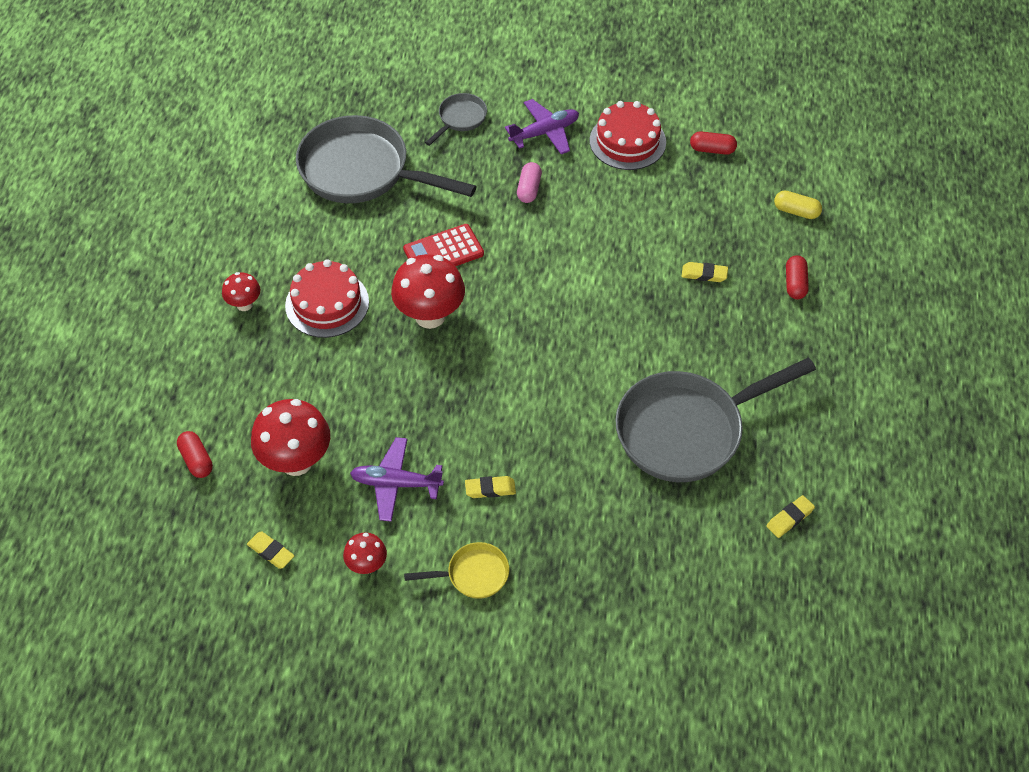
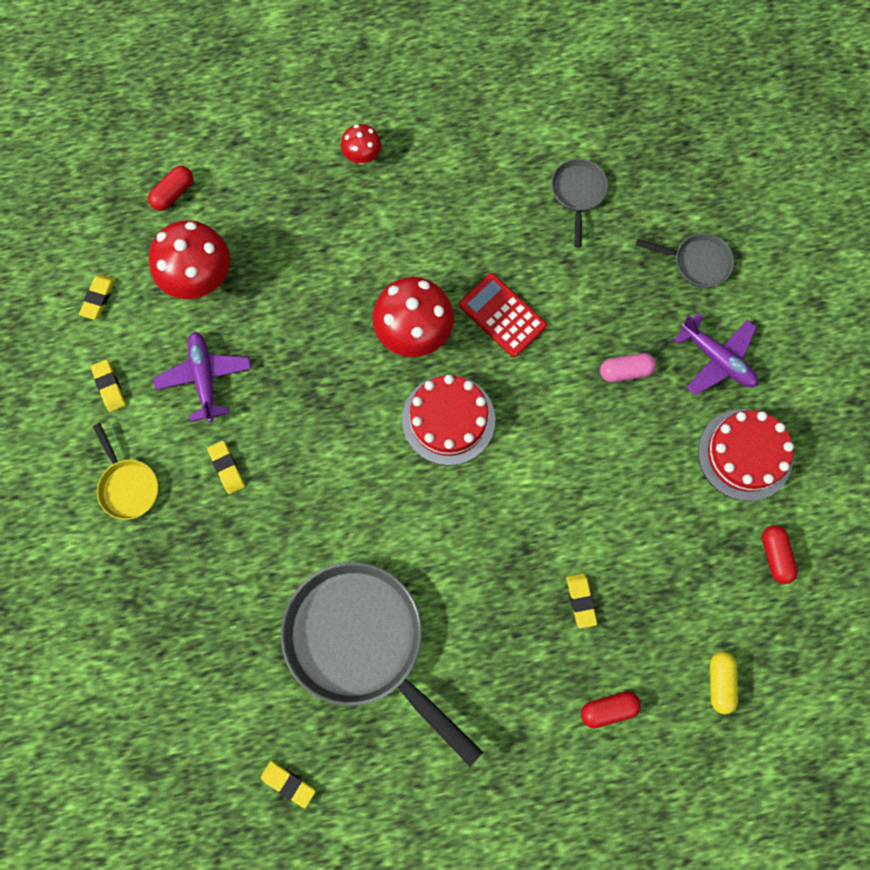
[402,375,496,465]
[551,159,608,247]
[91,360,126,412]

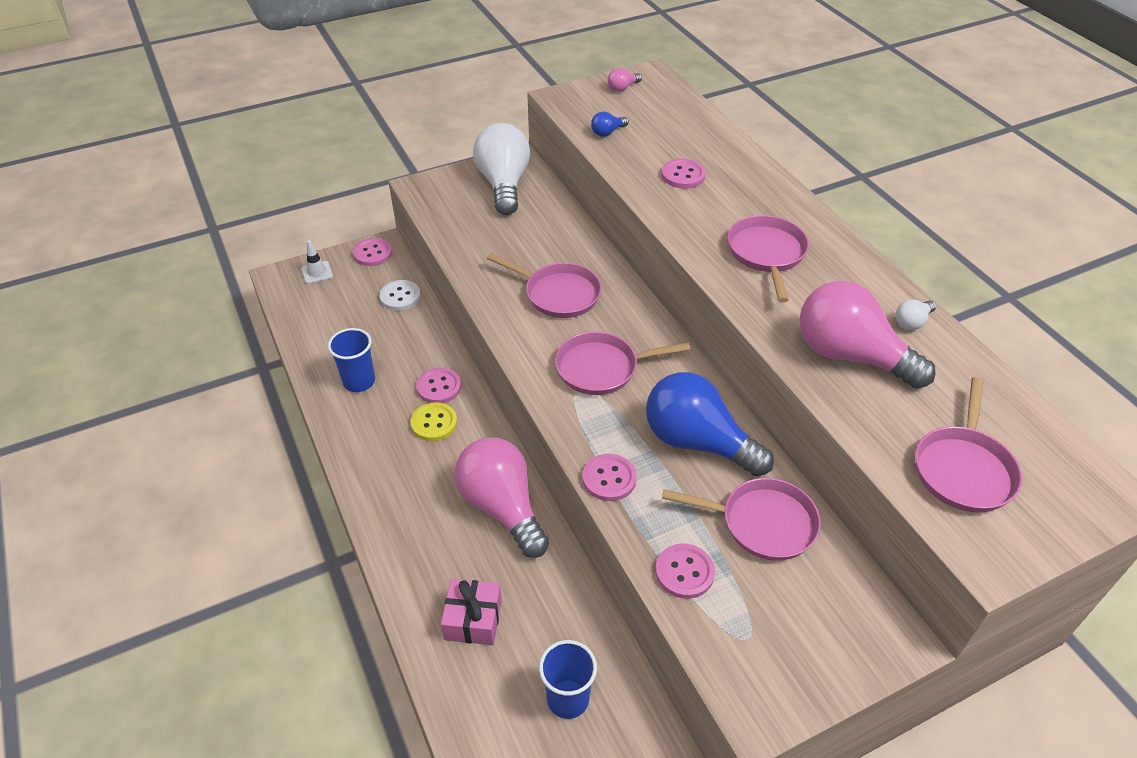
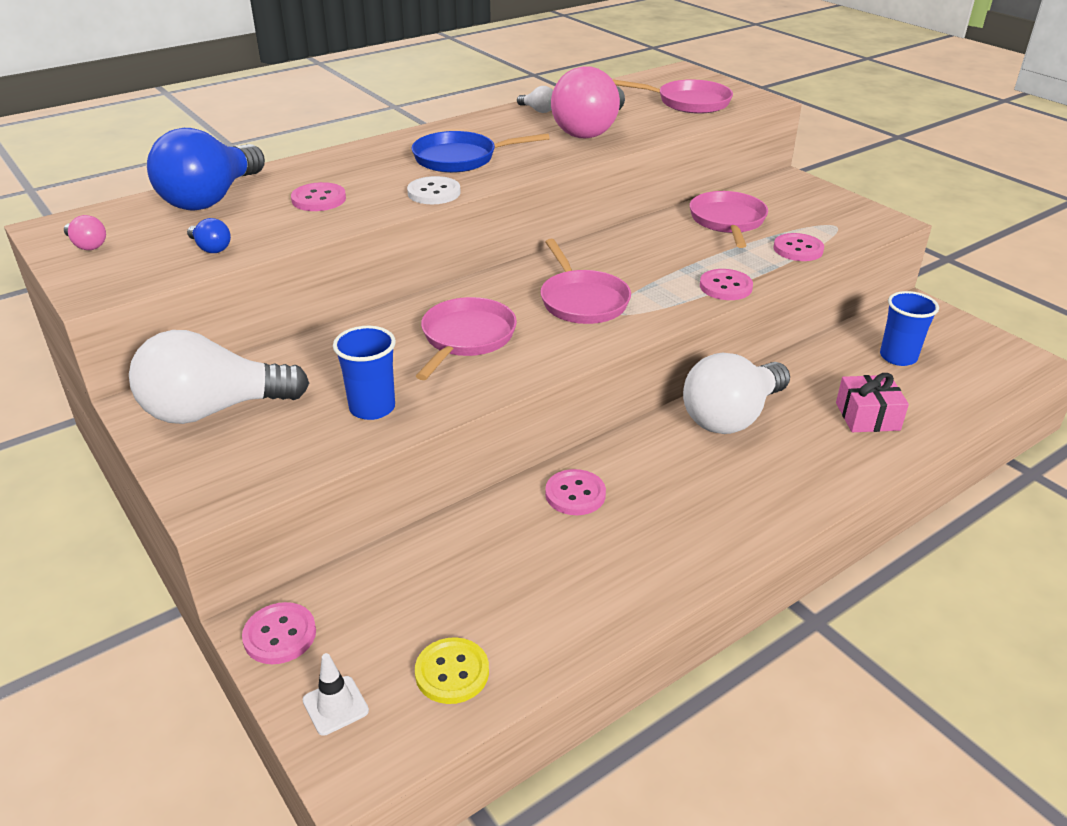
[333,326,396,420]
[407,176,461,204]
[415,637,489,704]
[683,353,790,434]
[147,128,265,211]
[412,131,550,173]

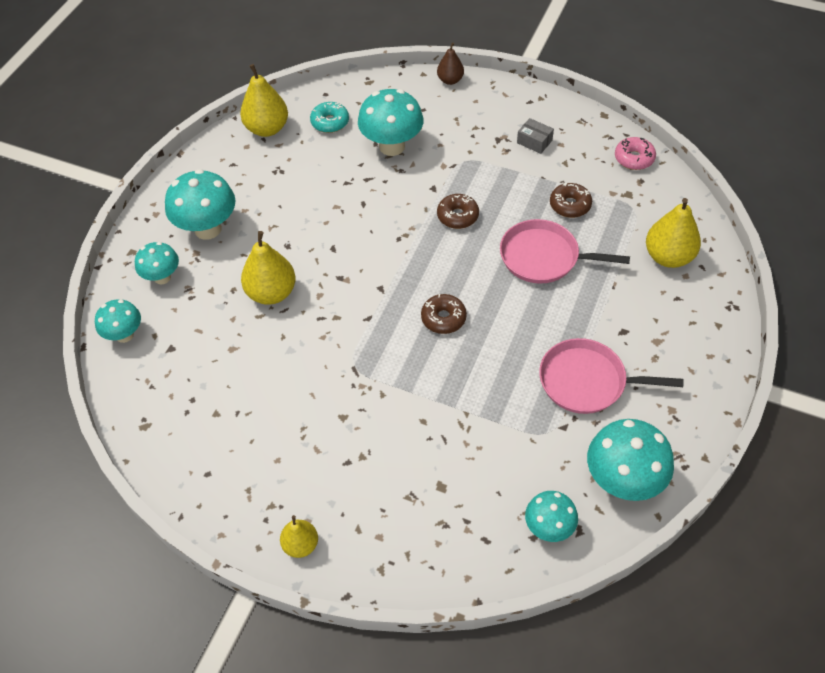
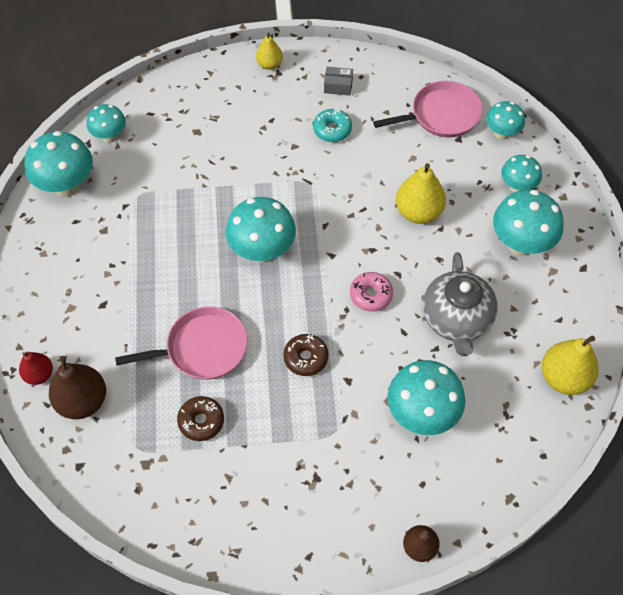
[313,108,352,142]
[226,197,296,263]
[324,67,353,96]
[373,81,483,138]
[350,272,393,312]
[49,356,106,419]
[19,352,53,385]
[422,252,498,356]

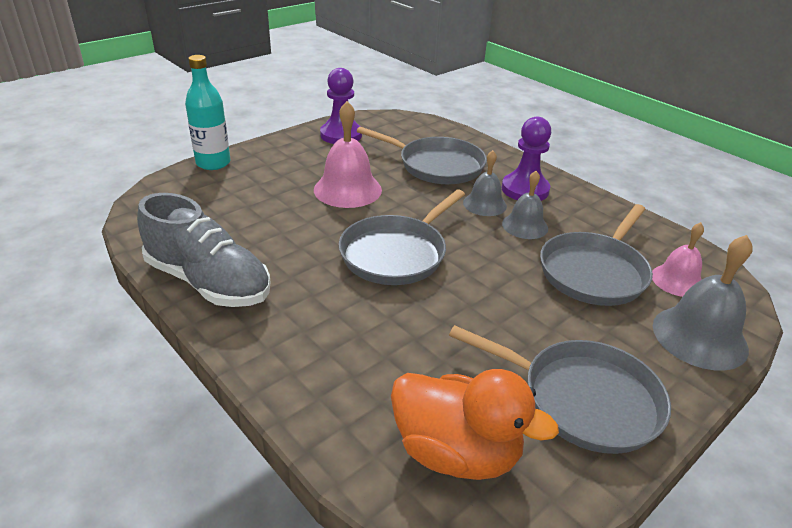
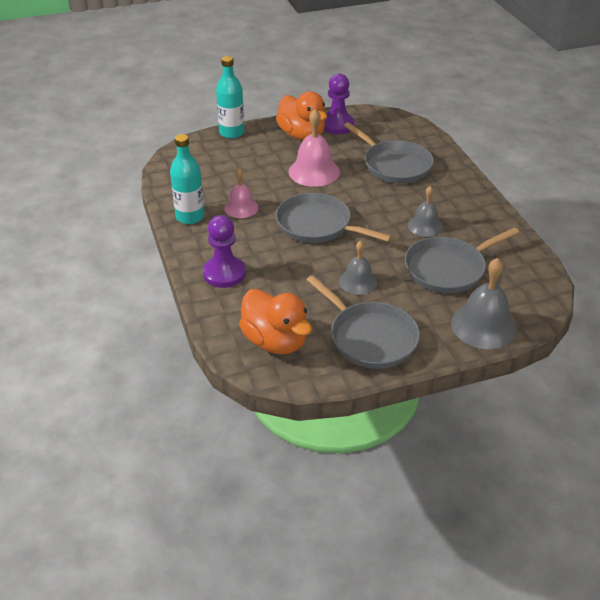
[170,134,205,224]
[276,193,392,243]
[339,241,377,295]
[203,215,246,288]
[224,168,258,218]
[276,91,327,140]

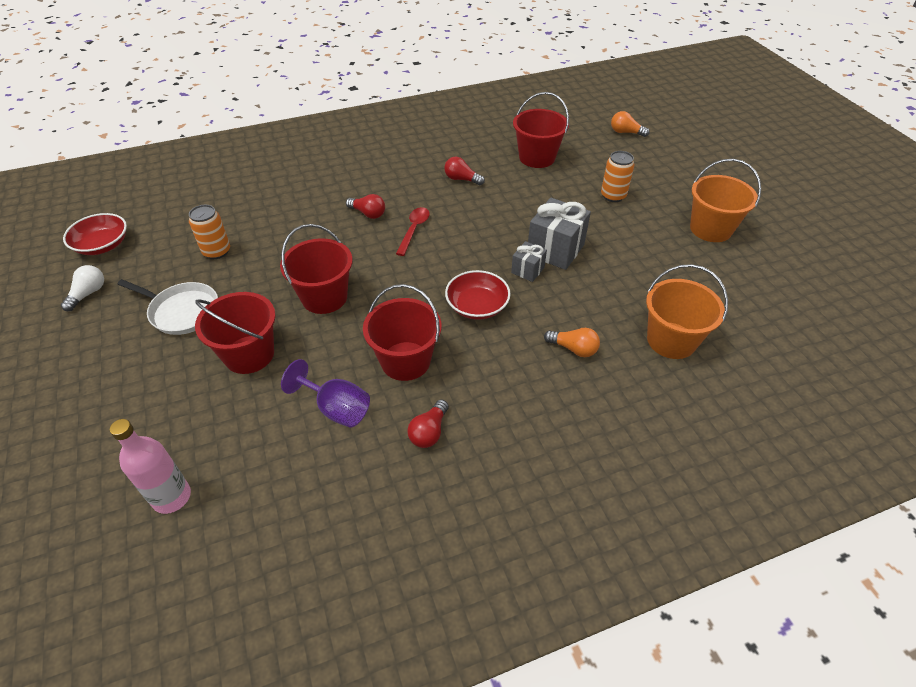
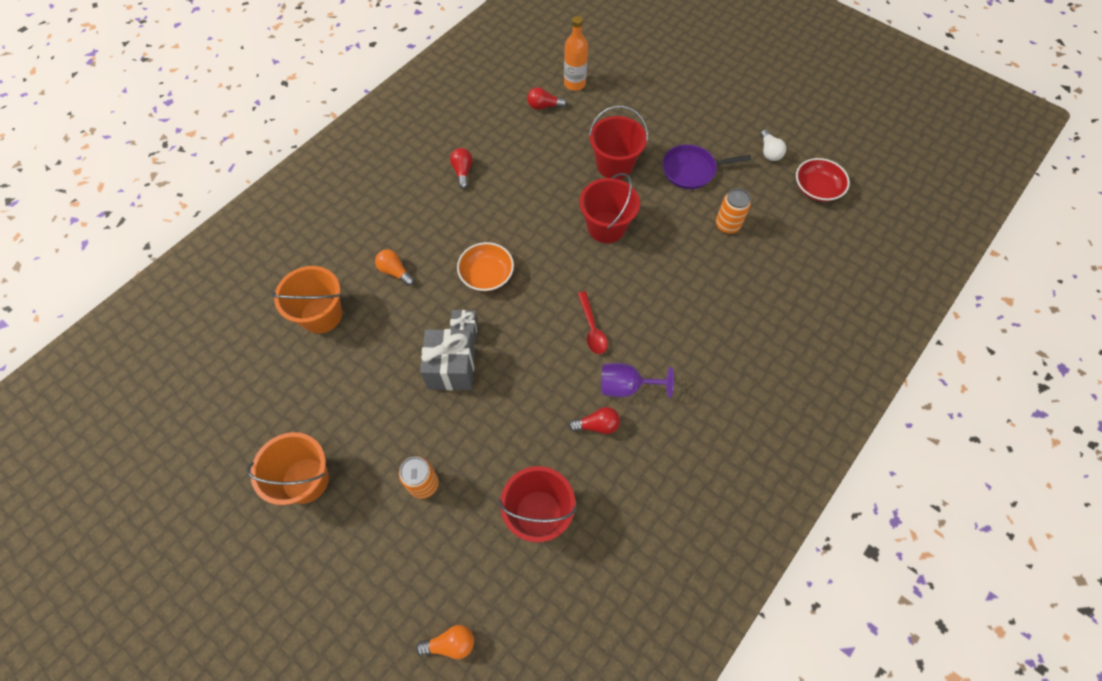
[564,16,588,91]
[662,144,751,189]
[601,363,674,398]
[527,87,567,110]
[363,284,442,381] (first image)
[457,242,514,291]
[375,249,414,286]

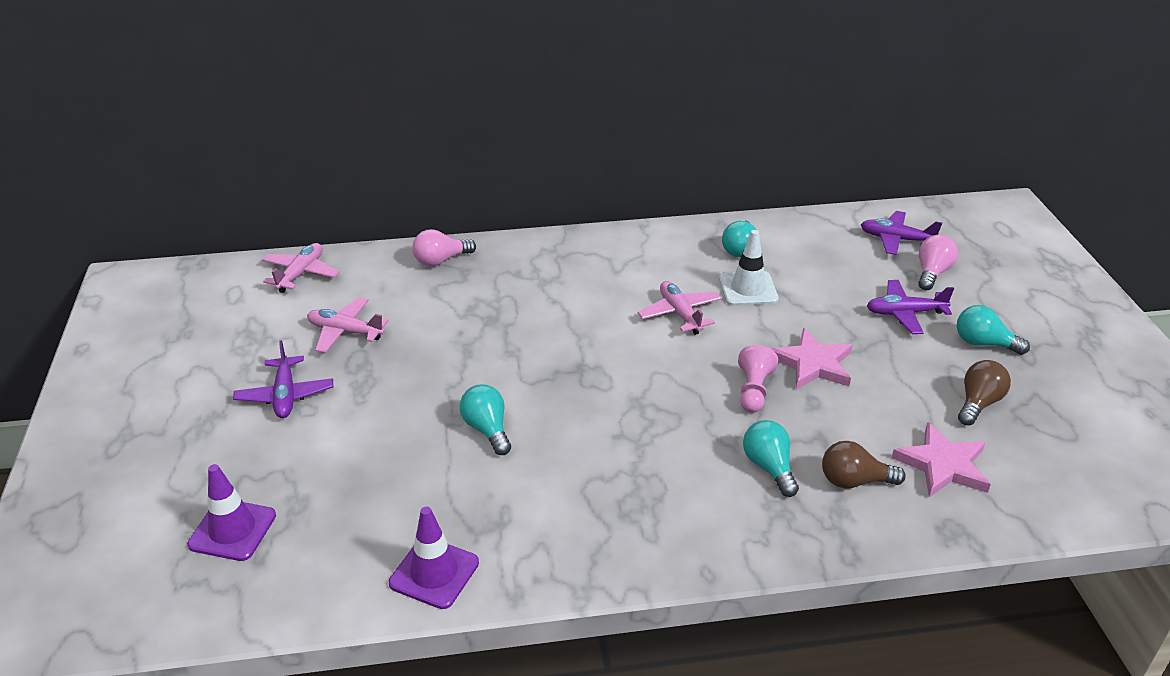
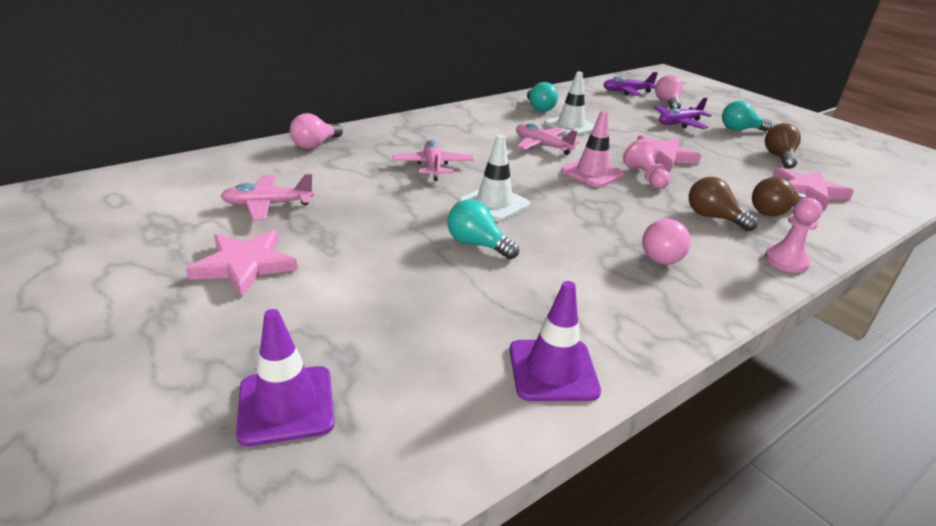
[186,230,298,297]
[392,140,474,181]
[689,177,758,231]
[459,135,530,222]
[561,110,625,187]
[642,219,691,265]
[764,198,822,273]

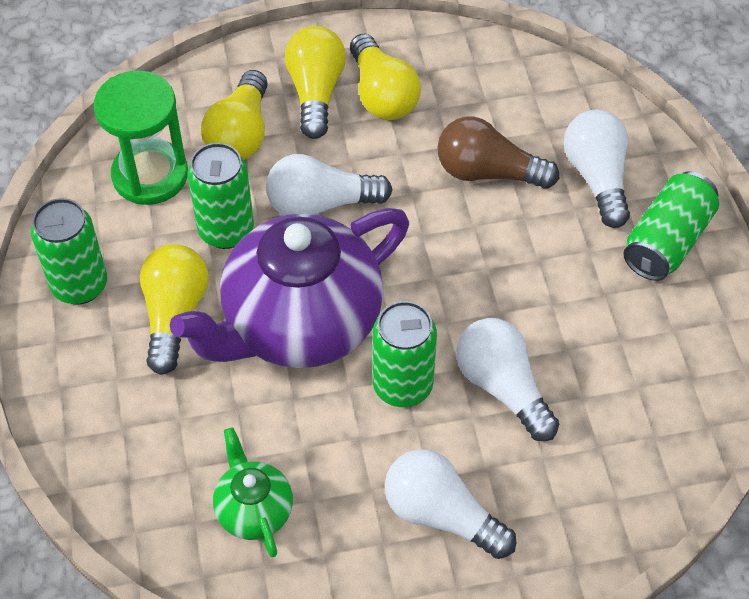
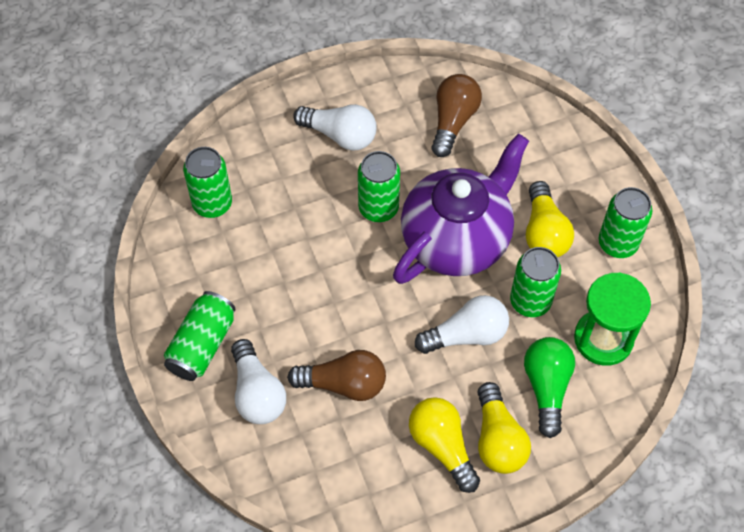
[524,337,575,438]
[431,74,482,157]
[456,318,559,441] (first image)
[183,147,232,218]

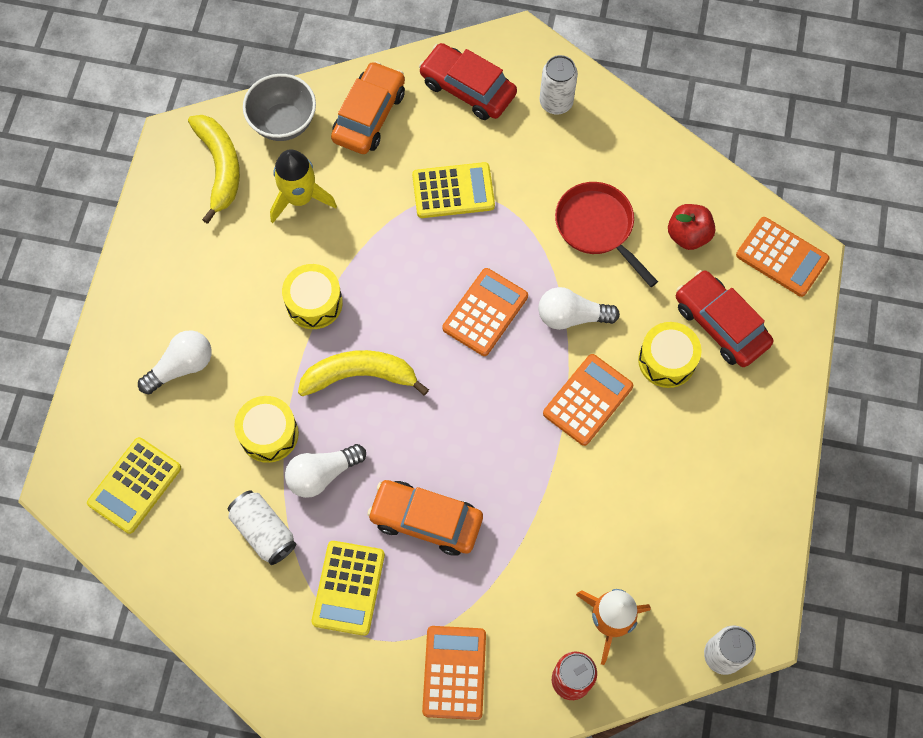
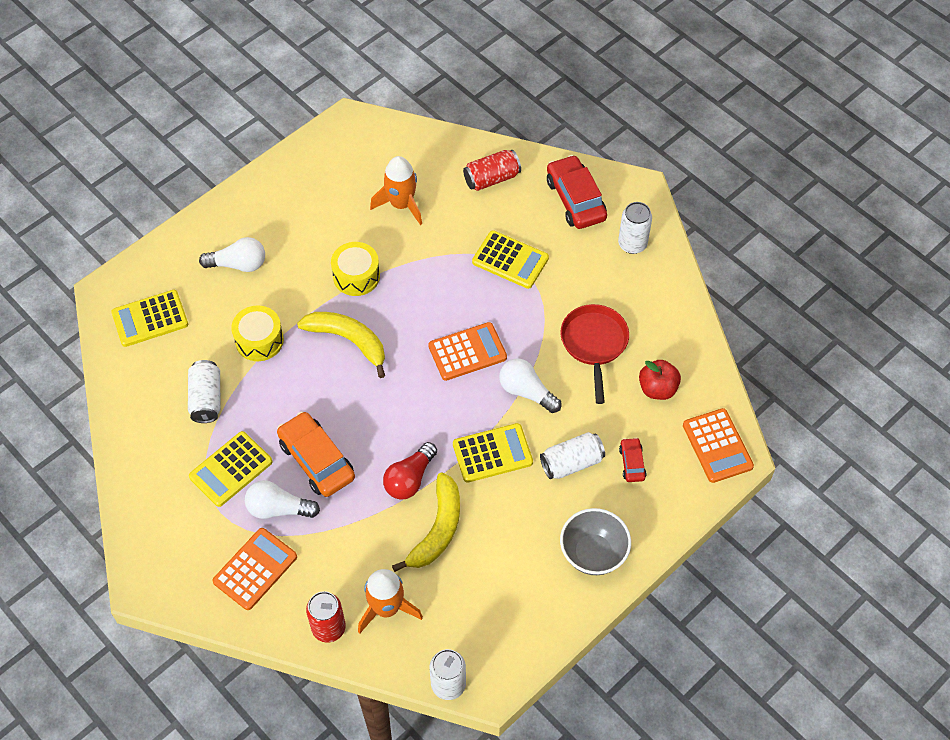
[392,473,460,572]
[560,508,631,575]
[370,156,422,225]
[245,480,320,519]
[463,150,521,191]
[453,423,533,483]
[540,432,605,479]
[619,438,646,482]
[383,442,437,500]

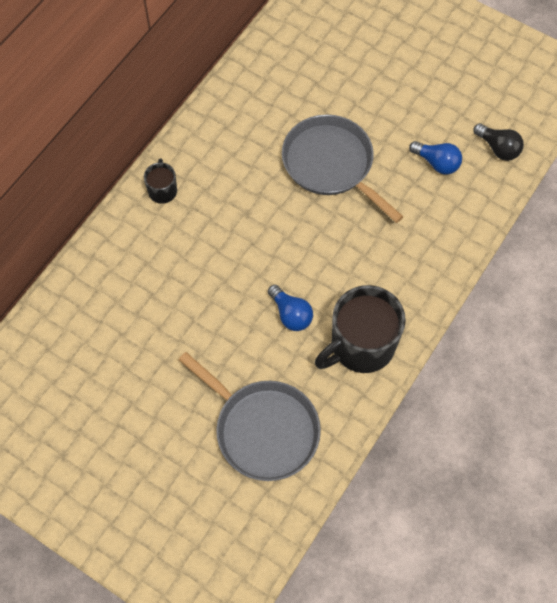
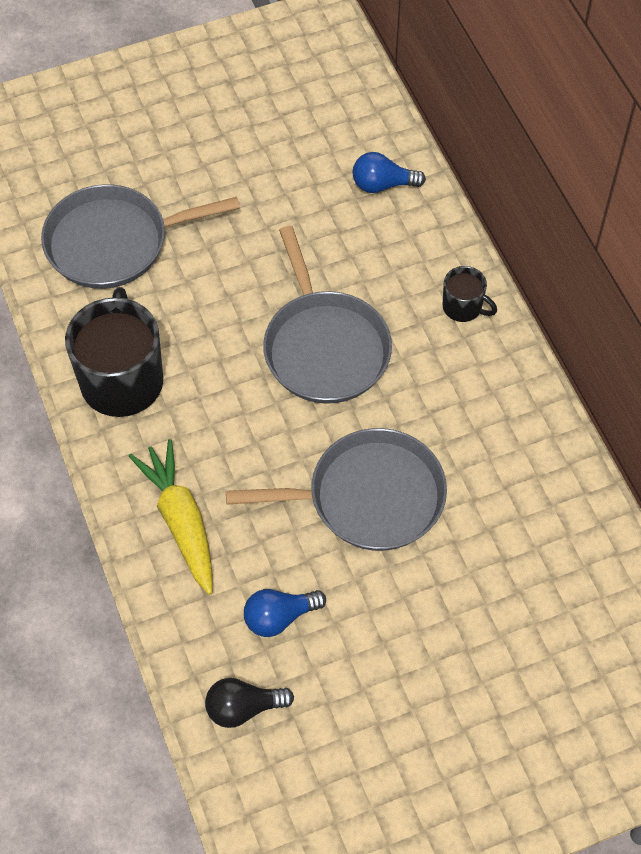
[353,152,426,193]
[129,439,213,595]
[263,226,392,404]

